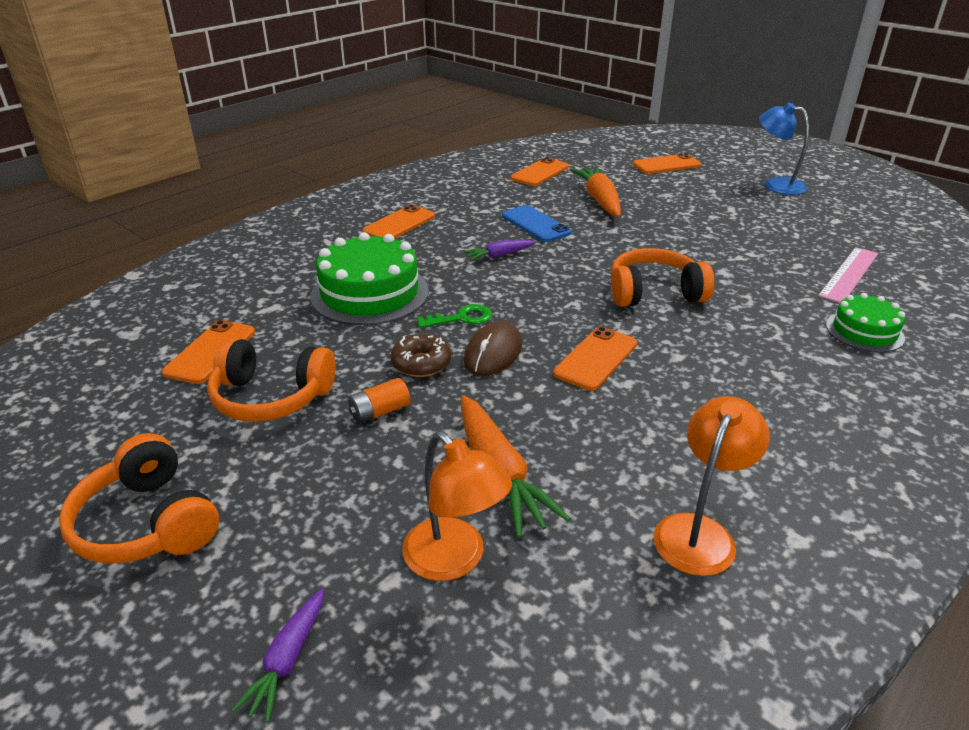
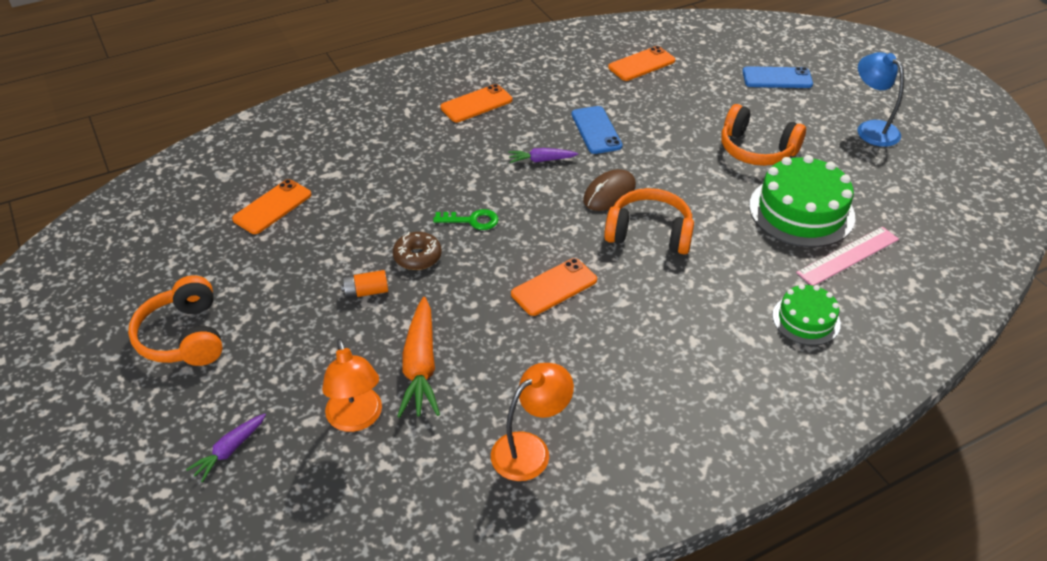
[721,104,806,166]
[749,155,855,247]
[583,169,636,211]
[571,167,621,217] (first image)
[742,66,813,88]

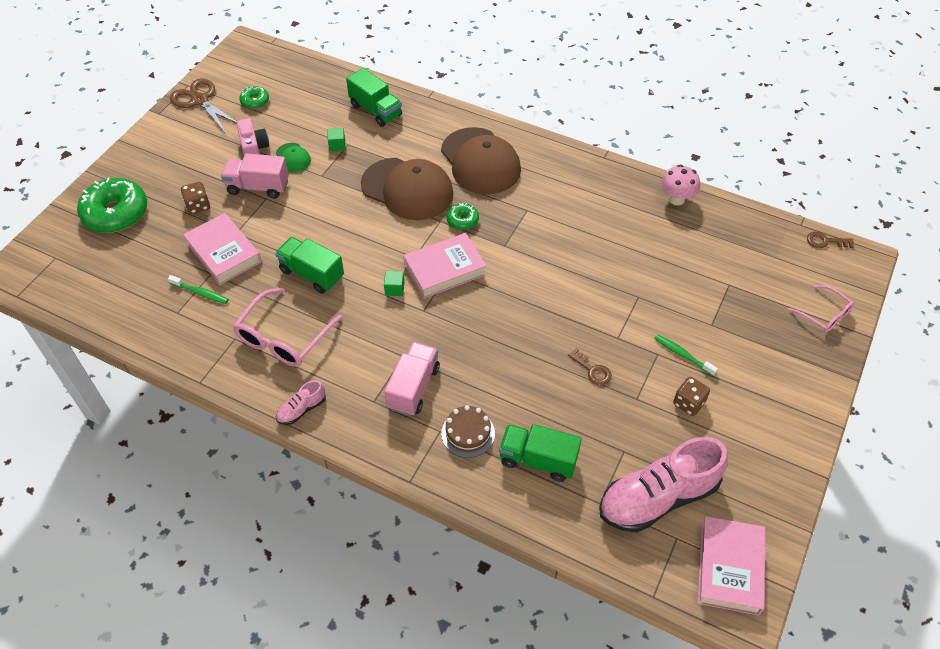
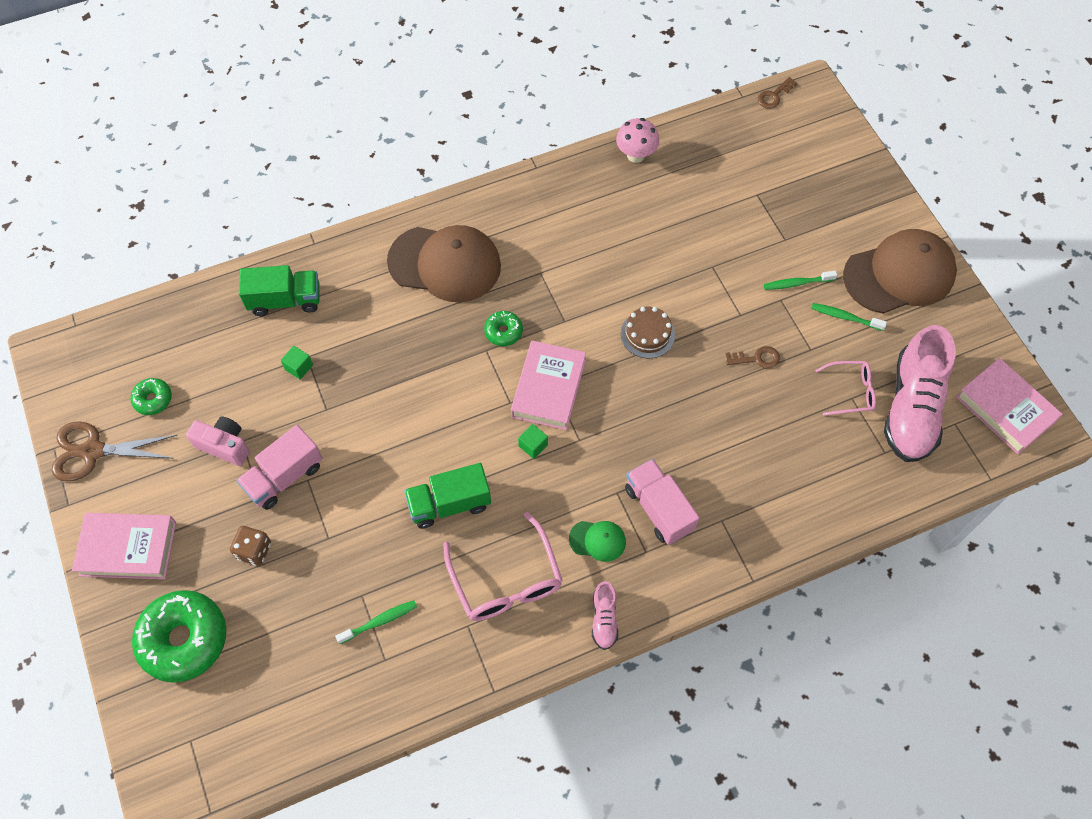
[72,513,176,579]
[569,521,626,562]
[843,229,957,314]
[621,307,675,358]
[499,424,582,482] (first image)
[811,303,887,331]
[815,361,876,416]

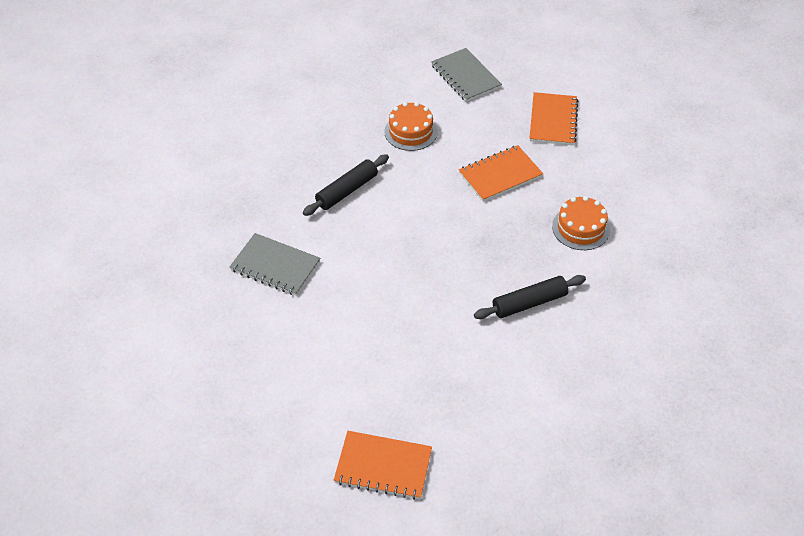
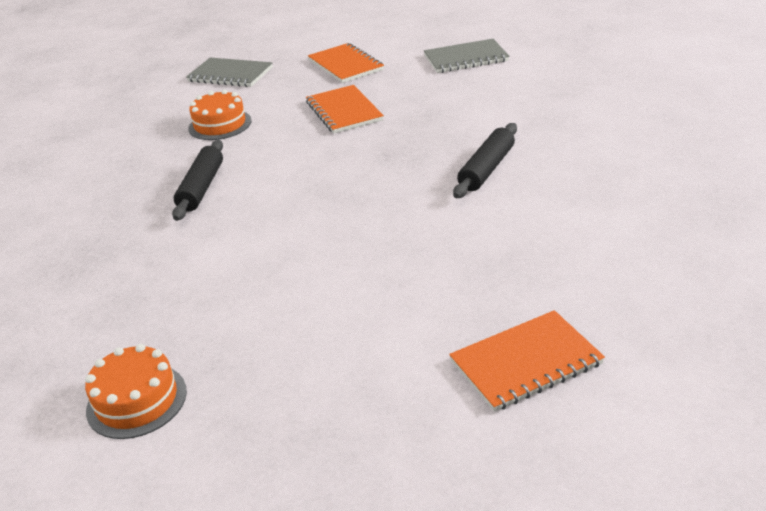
[424,39,509,73]
[306,85,384,133]
[85,344,187,439]

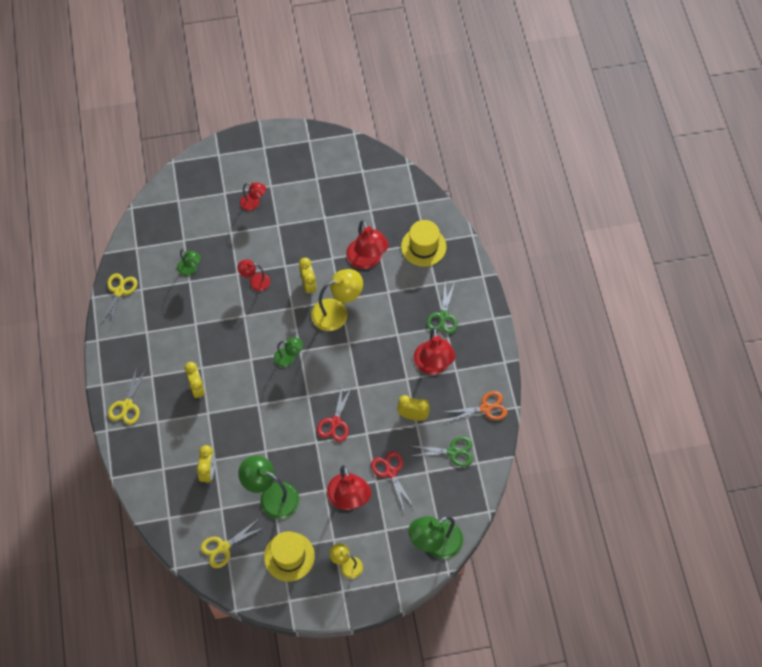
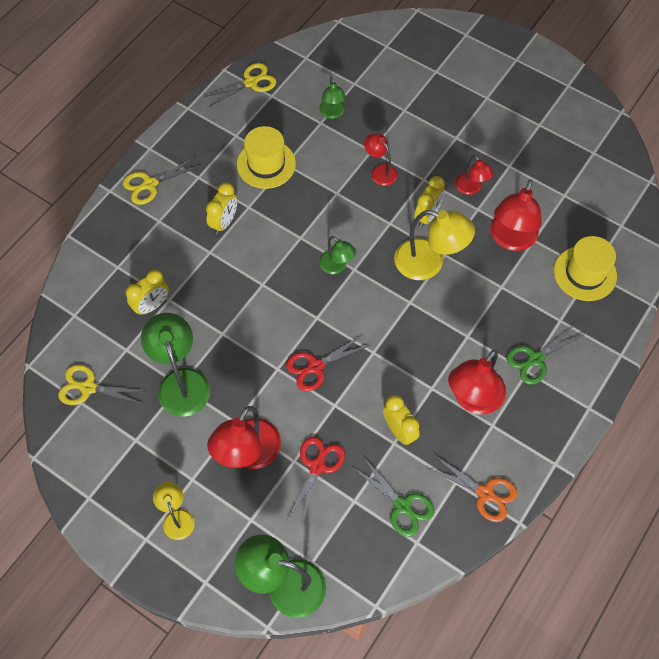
[455,155,494,195]
[237,126,296,189]

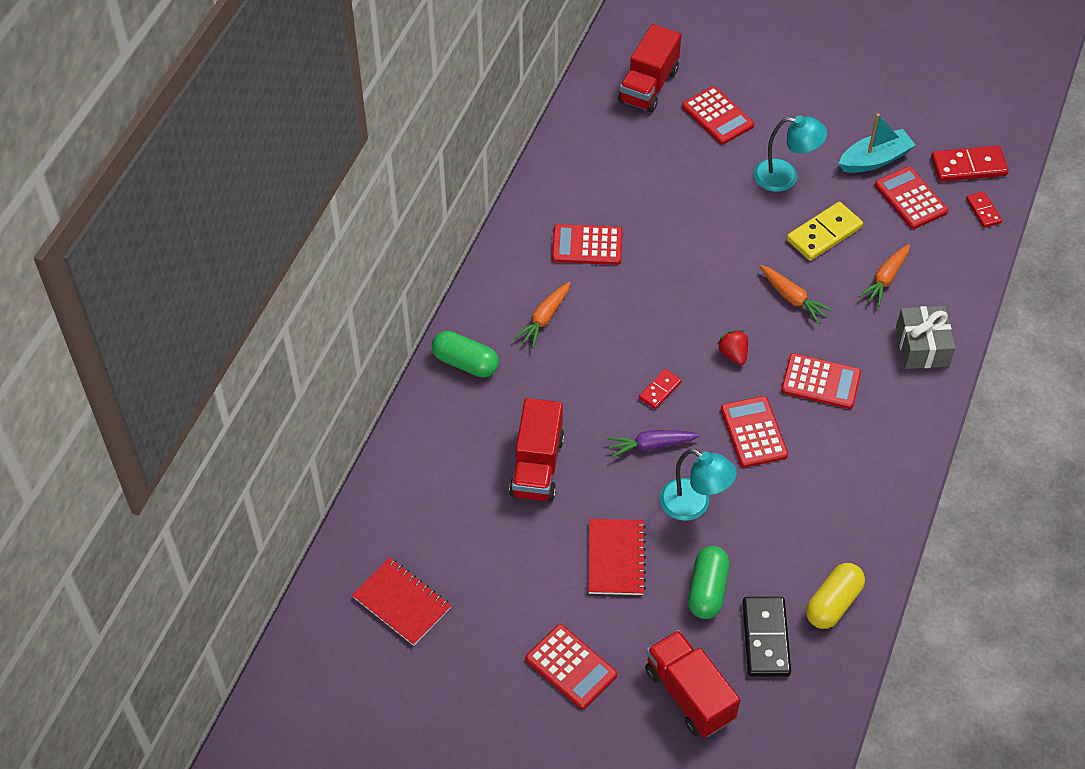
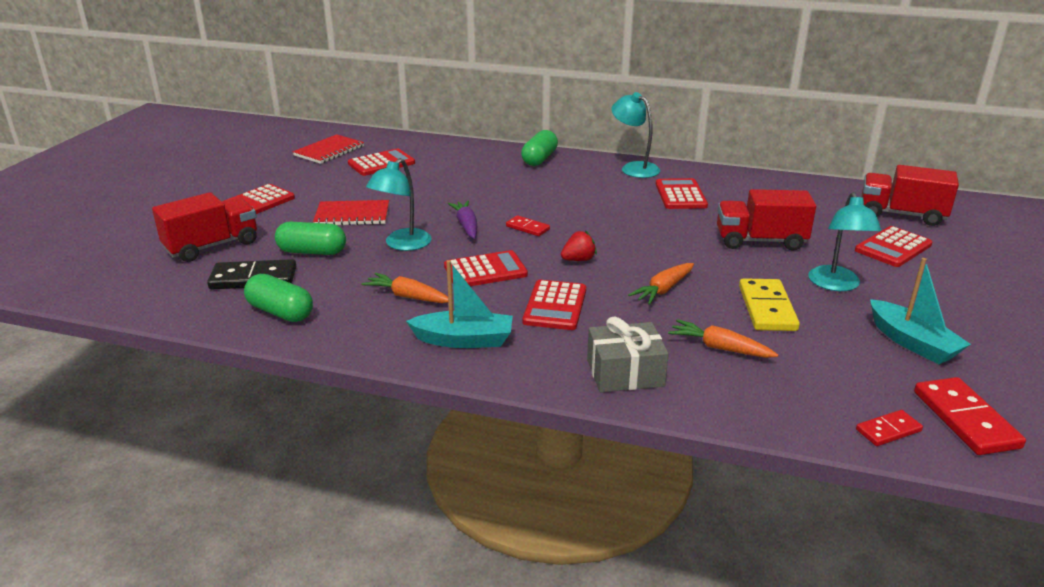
[717,189,816,251]
[361,273,448,303]
[739,278,800,331]
[244,274,313,322]
[348,148,415,176]
[406,260,513,348]
[612,92,660,178]

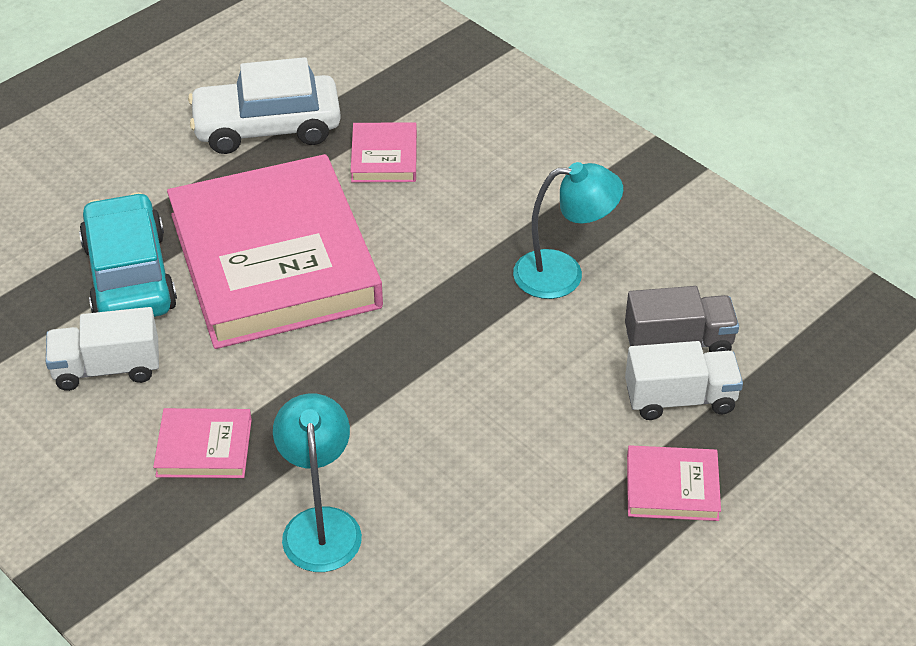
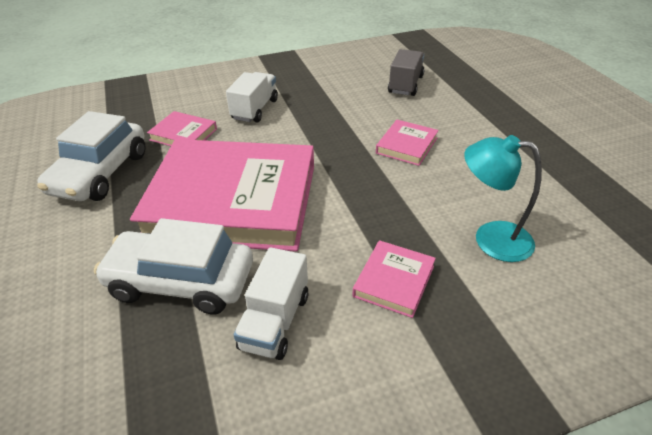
[94,218,253,314]
[513,162,623,299] (first image)
[226,72,278,122]
[376,120,439,166]

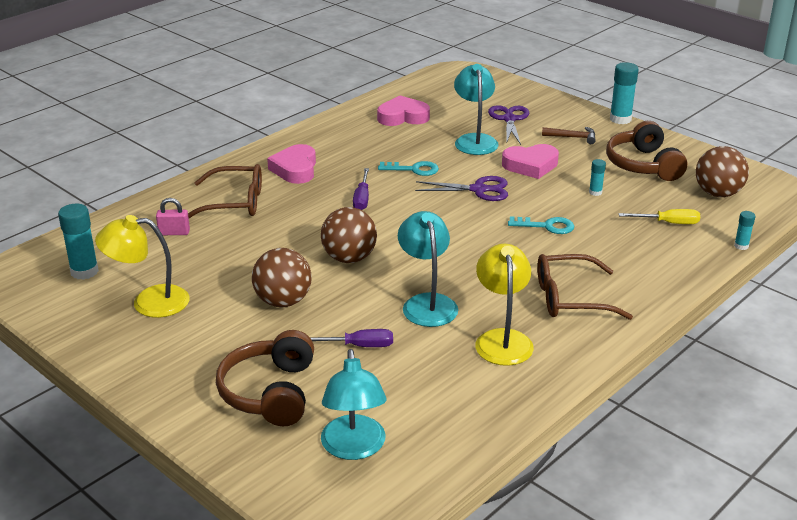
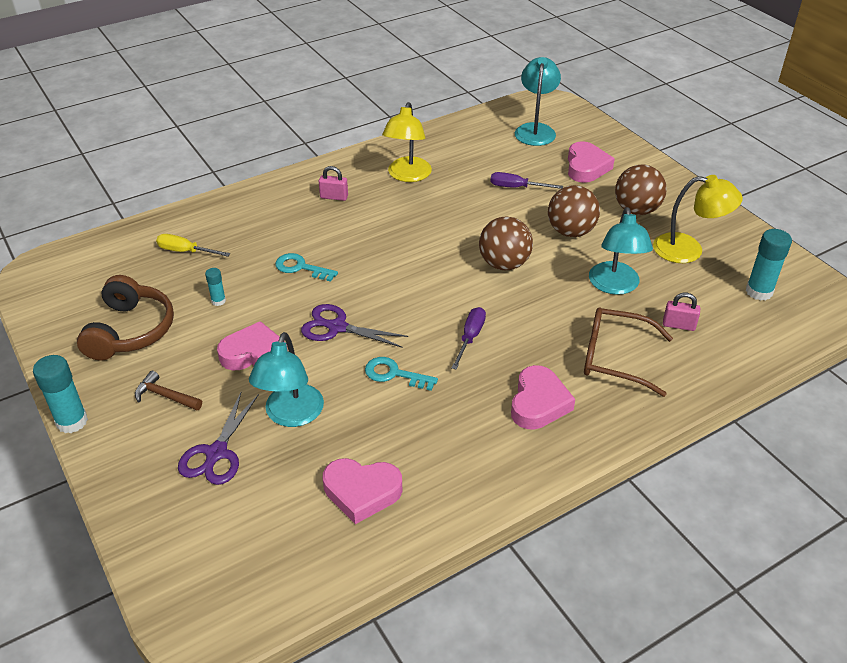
[568,141,615,183]
[589,207,653,295]
[319,166,348,201]
[615,165,667,215]
[734,211,756,250] (first image)

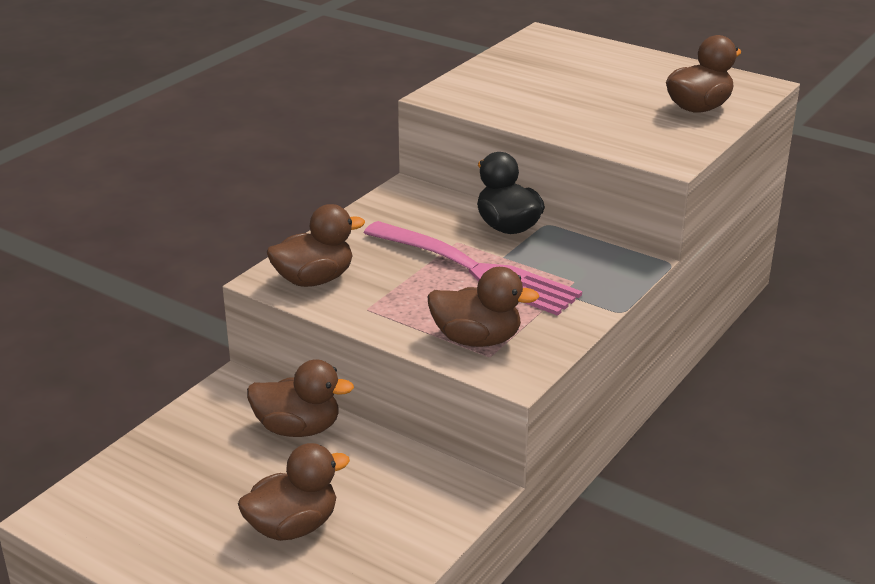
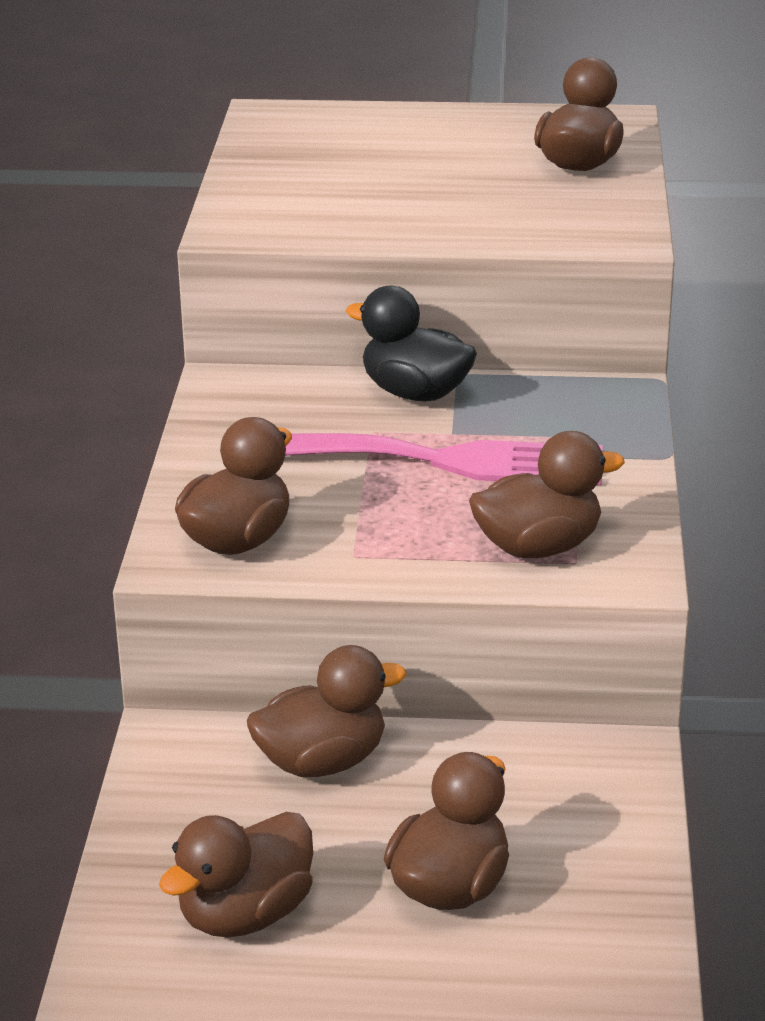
[159,812,313,937]

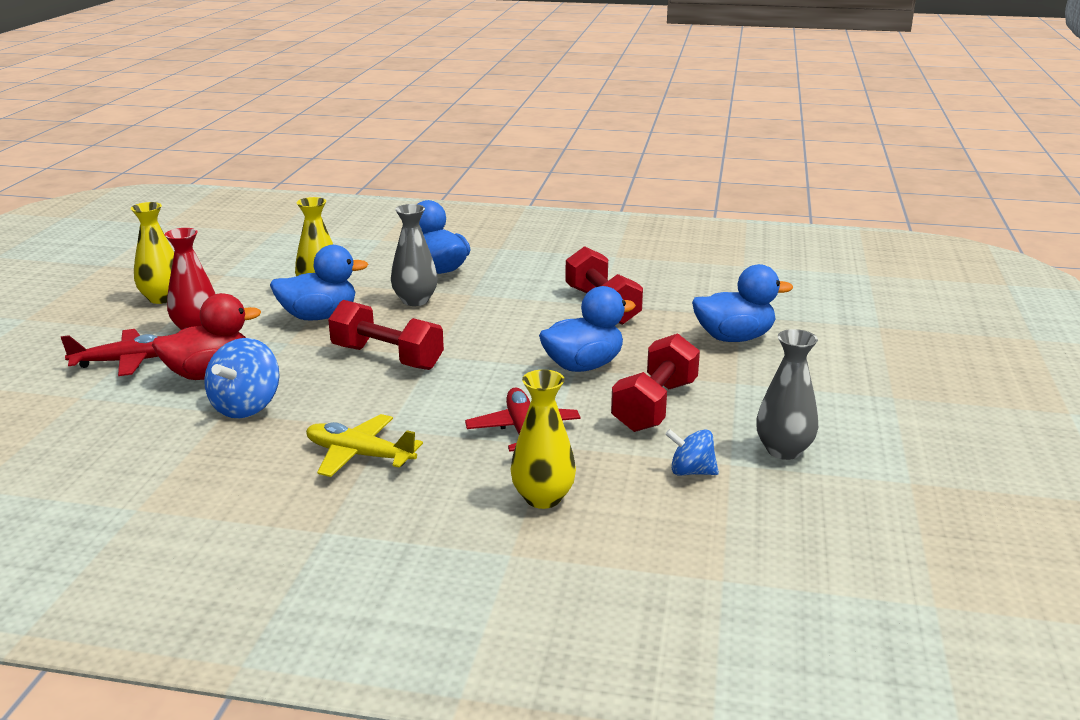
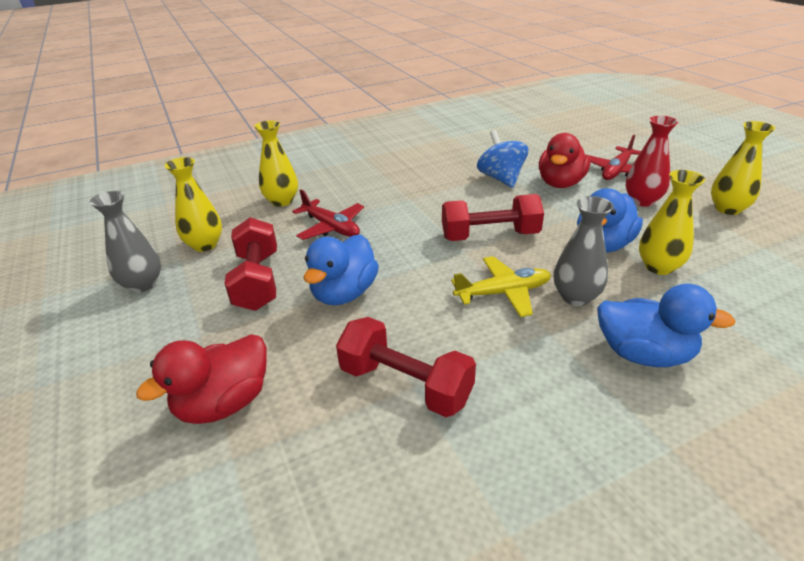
[451,256,551,317]
[164,157,222,252]
[136,334,267,424]

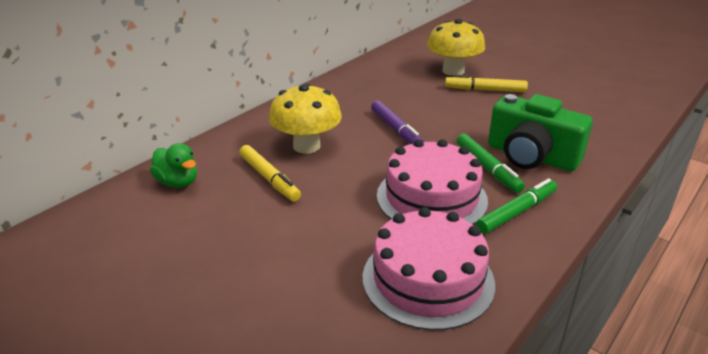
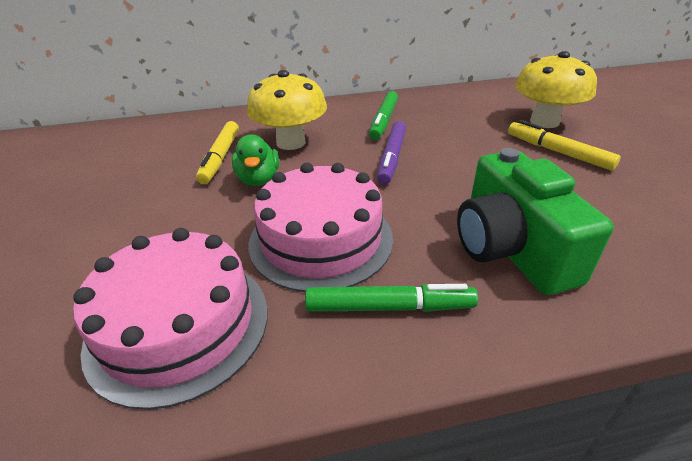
[232,135,279,186]
[369,91,398,140]

